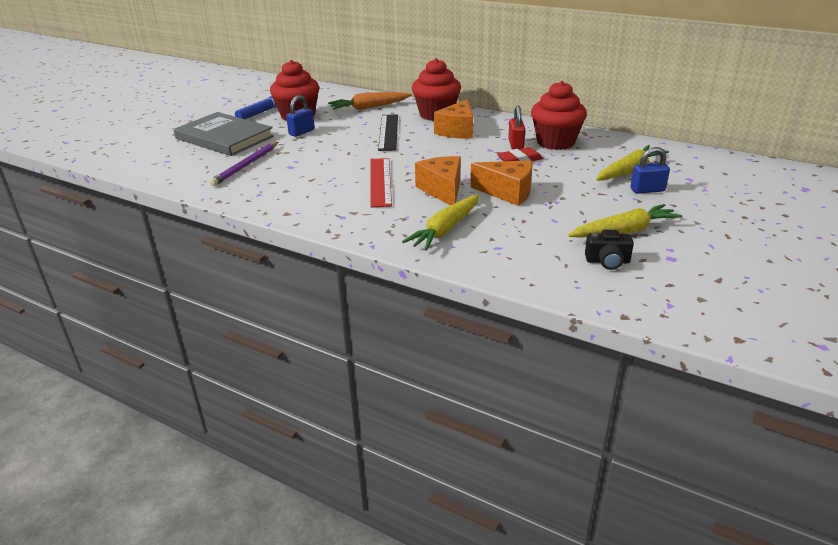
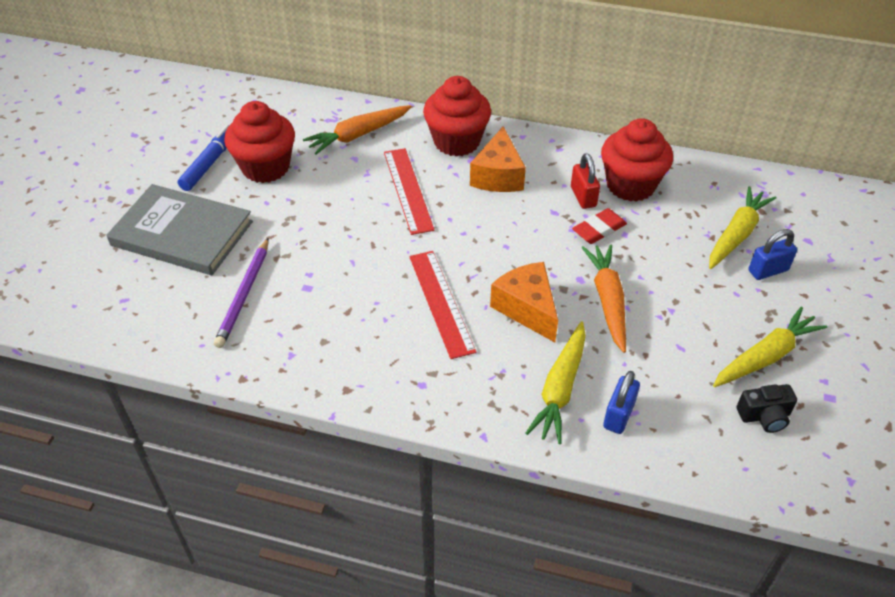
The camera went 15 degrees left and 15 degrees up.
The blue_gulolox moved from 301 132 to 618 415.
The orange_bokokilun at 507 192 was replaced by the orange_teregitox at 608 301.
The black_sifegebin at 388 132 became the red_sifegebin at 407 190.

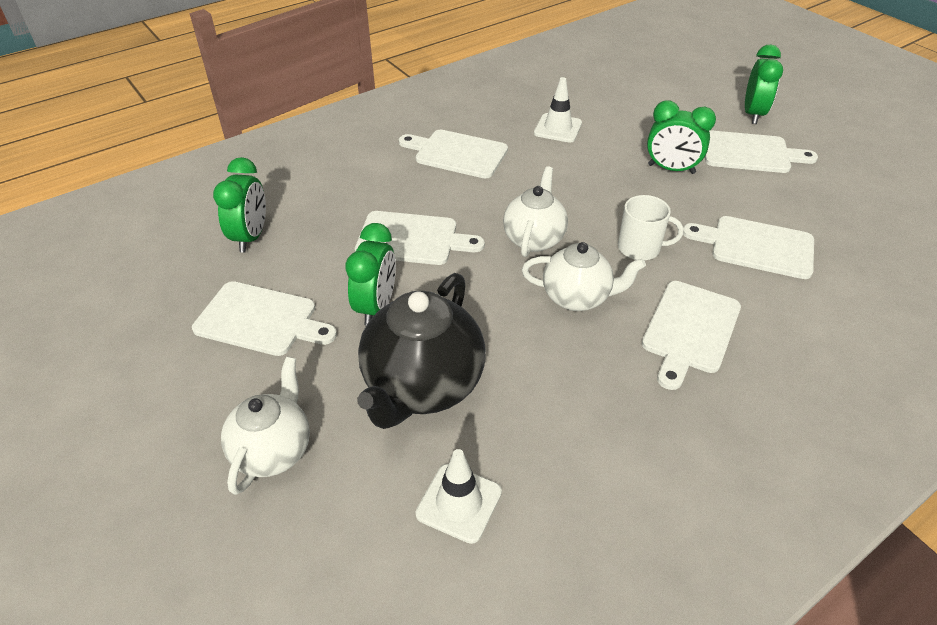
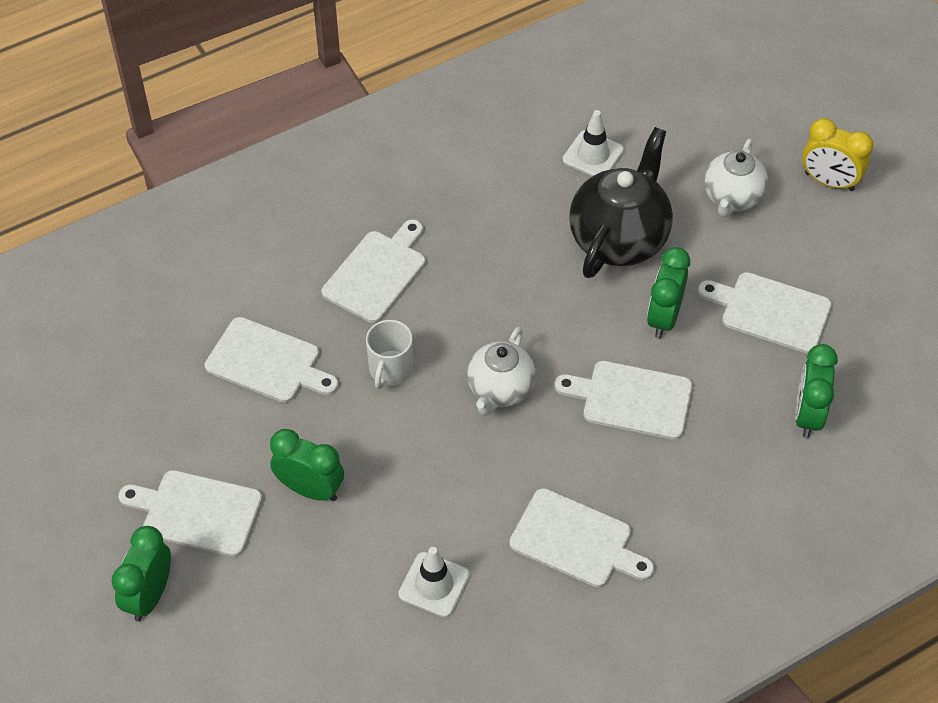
The camera went 175 degrees left and 10 degrees up.
The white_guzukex at 577 297 disappeared.
The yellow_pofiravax at 829 182 appeared.
The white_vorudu at 640 248 turned 90 degrees counterclockwise.

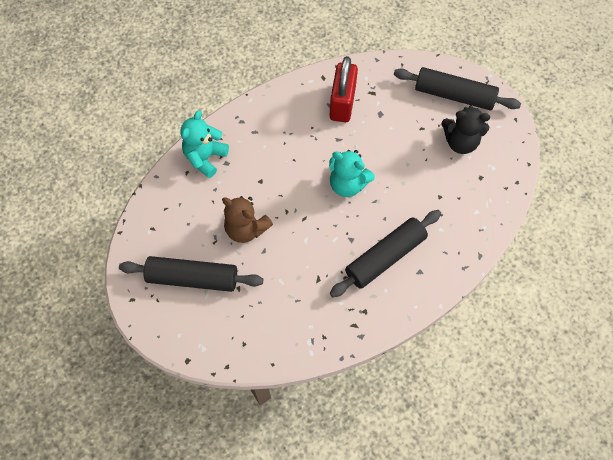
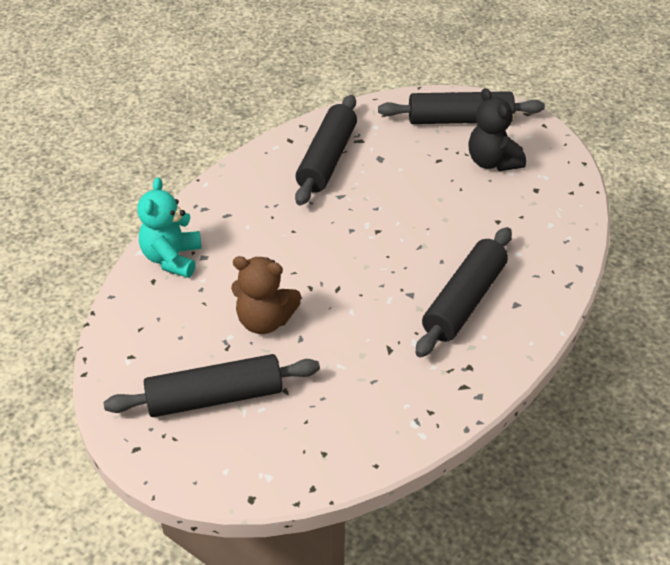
The camera went 20 degrees left and 20 degrees down.
The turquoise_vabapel at 347 184 disappeared.
The red_gulolox at 342 103 was replaced by the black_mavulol at 327 159.
The black_vabapel at 460 142 turned 75 degrees clockwise.

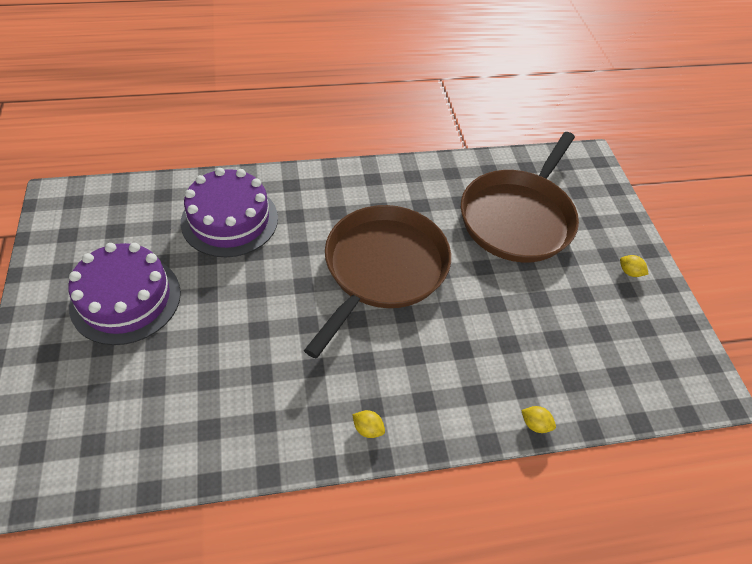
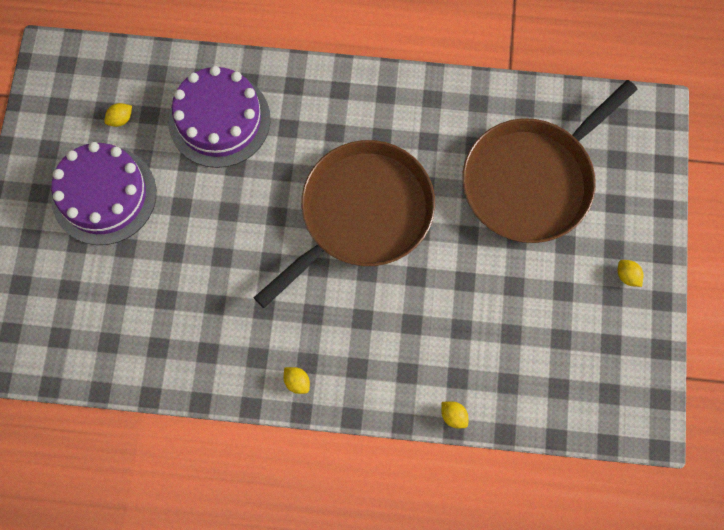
The camera went 20 degrees right and 20 degrees up.
The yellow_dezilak at 120 119 appeared.

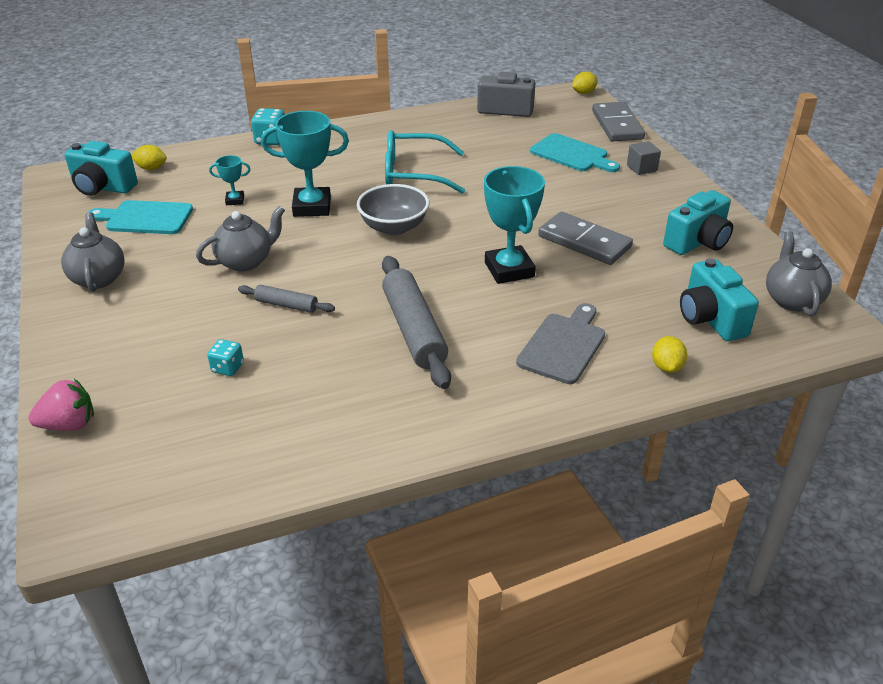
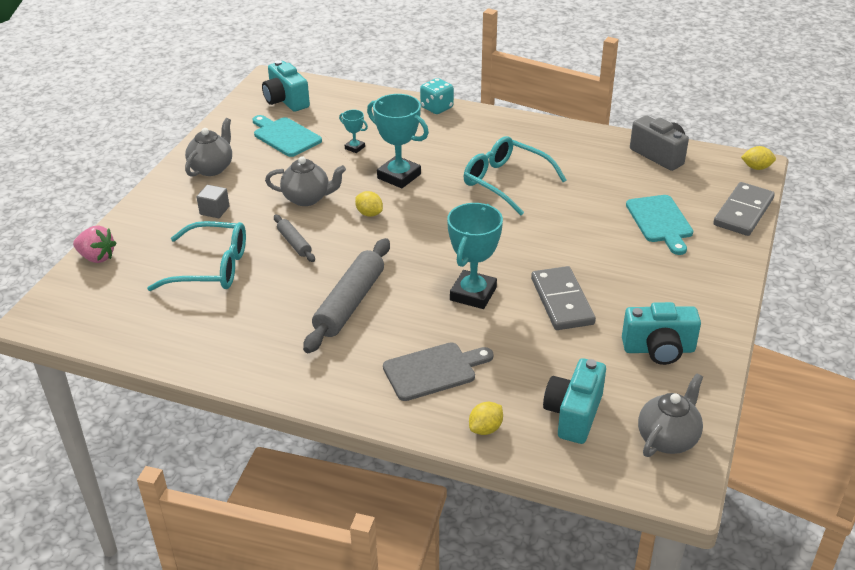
The camera went 40 degrees right and 0 degrees up.
The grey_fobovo at 394 227 disappeared.
The yellow_dezilak moved from 151 168 to 369 213.
The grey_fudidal moved from 642 168 to 214 210.
The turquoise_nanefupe at 227 368 was replaced by the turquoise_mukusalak at 212 268.

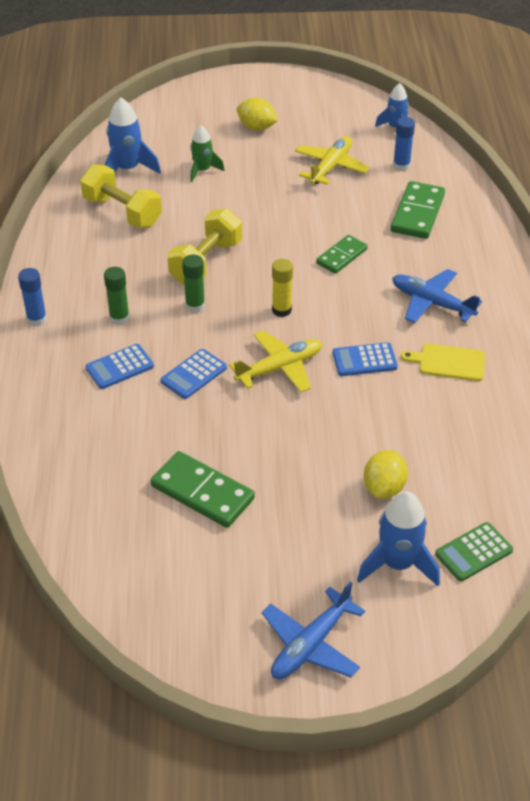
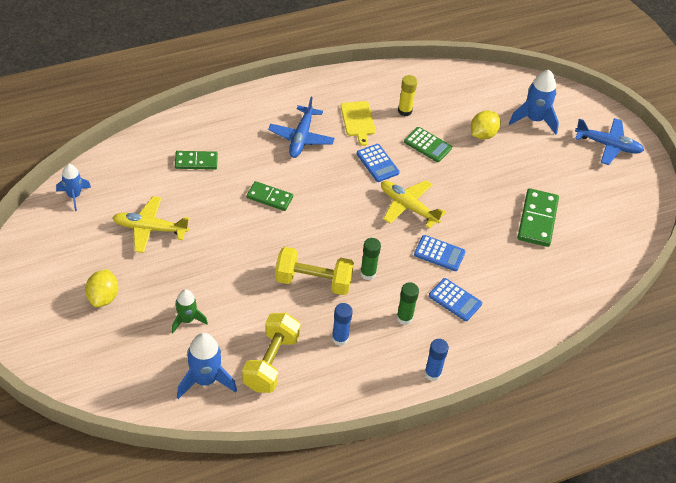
The camera went 115 degrees left and 5 degrees up.
The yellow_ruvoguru moved from 281 310 to 404 111.
The blue_ruvoguru moved from 401 166 to 340 338.
The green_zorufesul moved from 473 552 to 427 145.
The yellow_dezilak at 384 488 turned 45 degrees counterclockwise.
The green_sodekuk at 417 213 changed to 0.65 times the size.

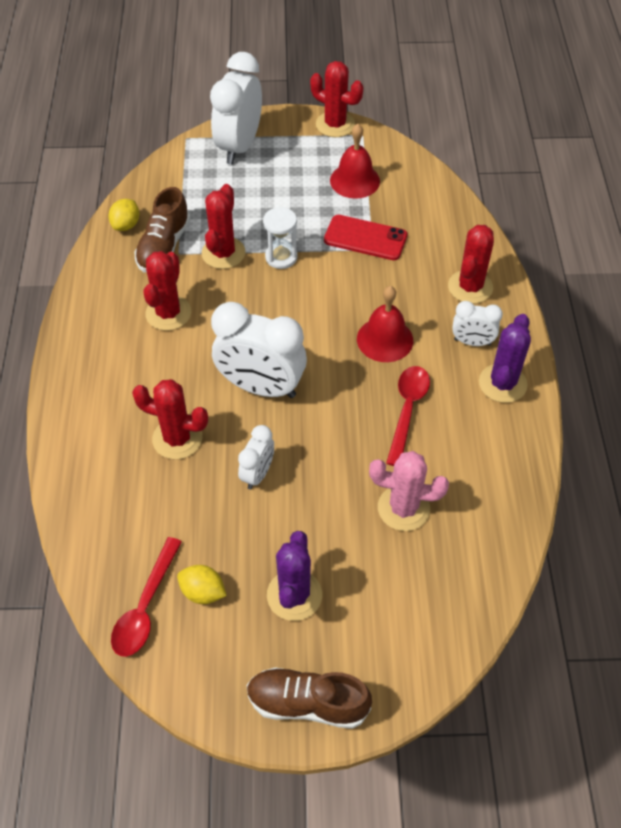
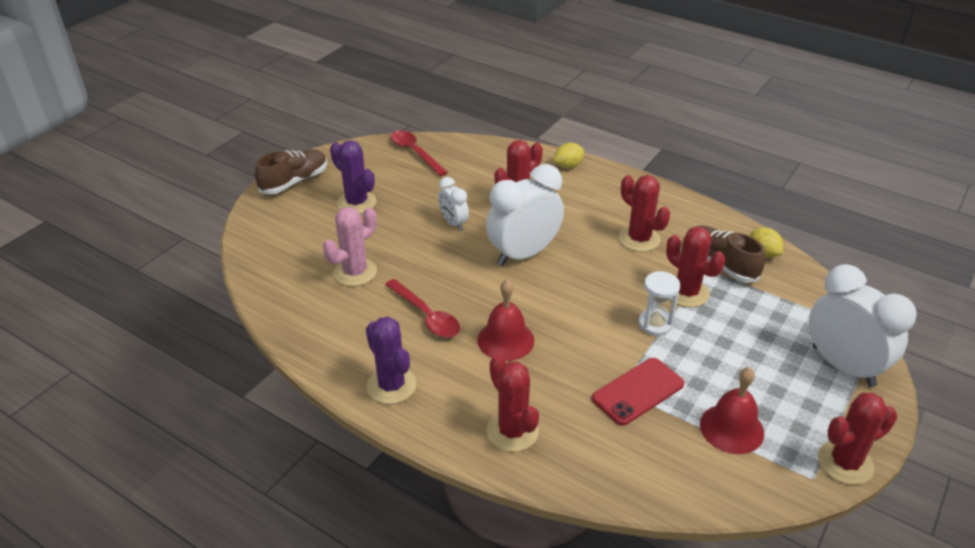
The camera went 125 degrees right and 15 degrees down.
The white_pofiravax at 472 342 disappeared.
The yellow_dezilak moved from 203 592 to 568 166.

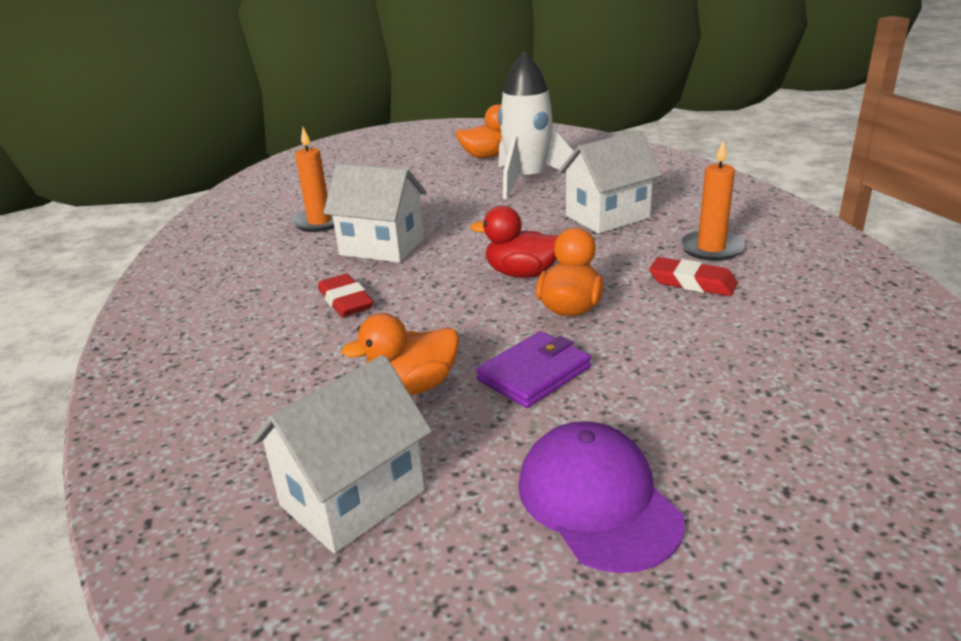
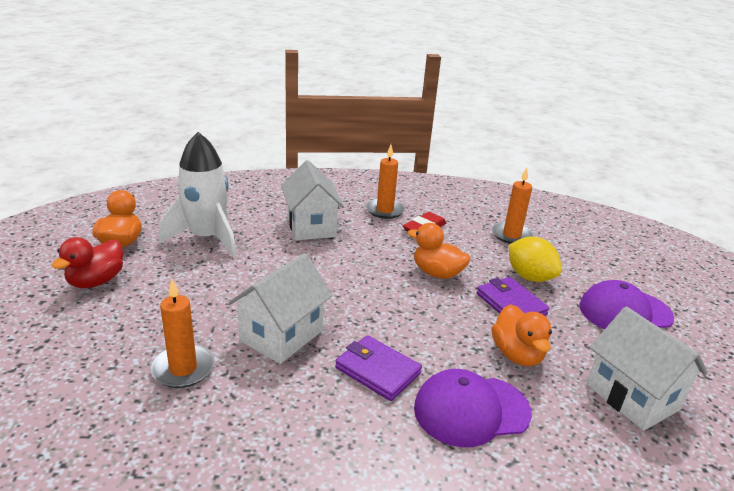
The camera went 80 degrees left and 0 degrees up.
The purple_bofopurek at 471 410 appeared.
The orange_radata at 511 235 appeared.
The yellow_dezilak at 529 277 appeared.
The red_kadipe moved from 522 273 to 96 281.
The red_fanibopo at 345 301 was replaced by the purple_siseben at 377 371.

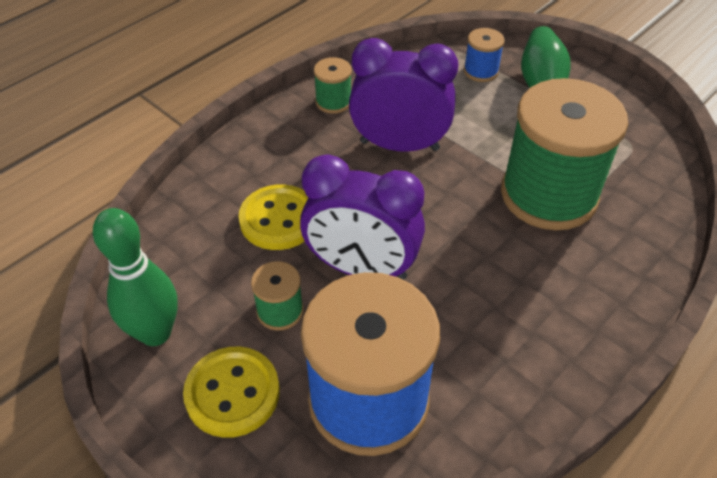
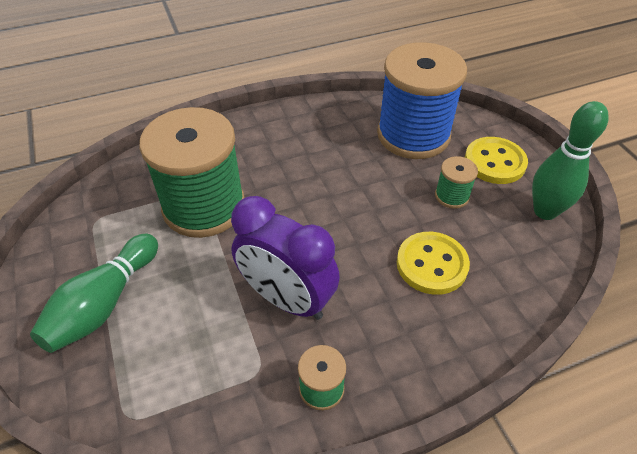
The camera went 155 degrees left and 0 degrees up.
The purple_pofiravax at 361 268 disappeared.
The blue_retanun at 481 71 disappeared.

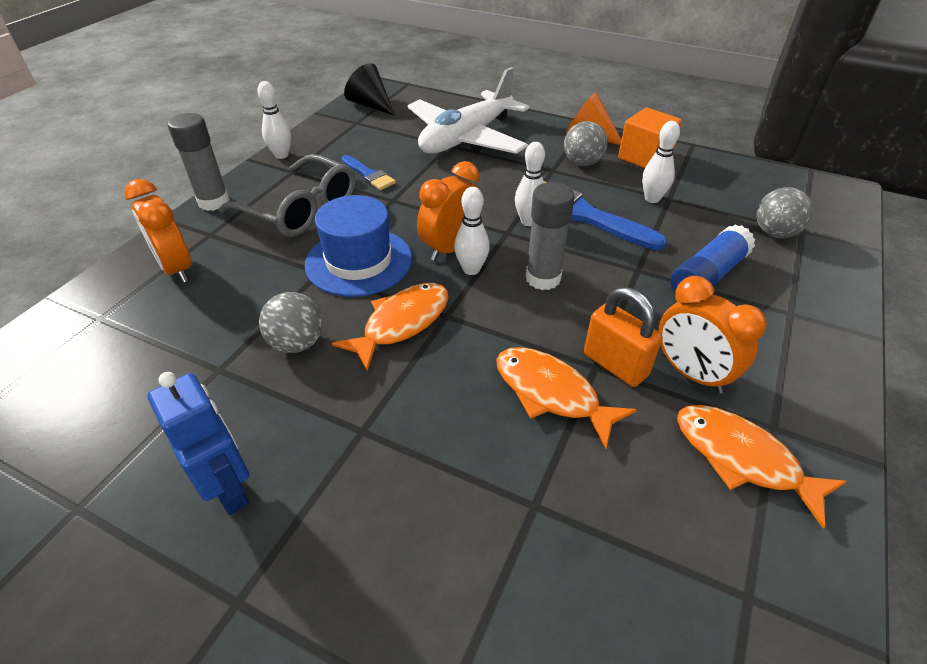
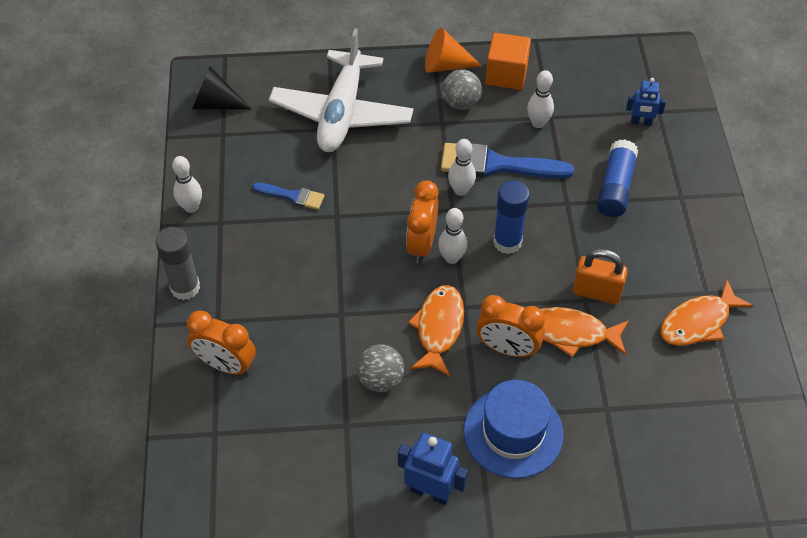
The camera went 30 degrees left and 10 degrees up.
The grey_mukusalak at 300 209 disappeared.
The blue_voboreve moved from 359 261 to 513 432.
The orange_pofiravax moved from 691 373 to 507 348.
The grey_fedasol at 774 233 was replaced by the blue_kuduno at 641 122.
The grey_ruvoguru at 543 278 became the blue_ruvoguru at 507 242.
The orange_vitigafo at 742 458 turned 45 degrees counterclockwise.

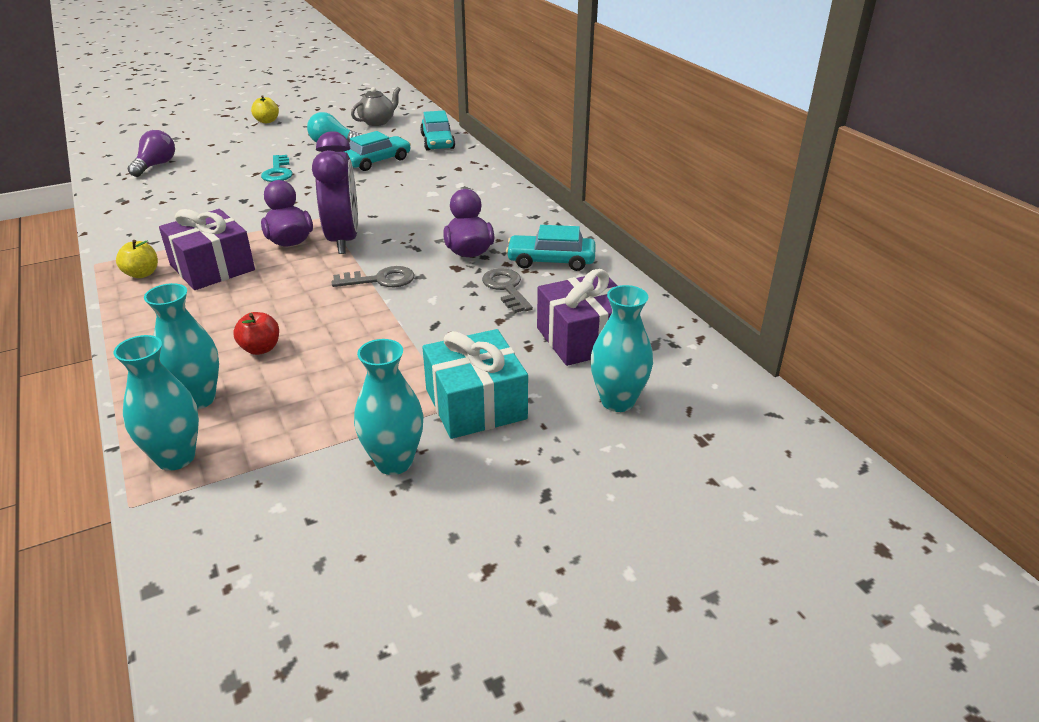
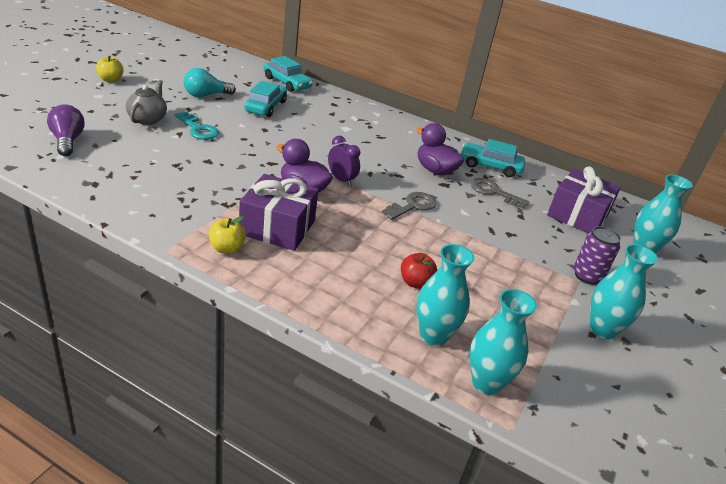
The camera went 40 degrees left and 0 degrees up.
The grey_guzukex moved from 377 122 to 148 119.
The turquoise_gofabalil at 476 404 was replaced by the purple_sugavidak at 587 276.
The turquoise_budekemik at 551 261 turned 45 degrees clockwise.
The purple_pofiravax at 343 240 changed to 0.51 times the size.

